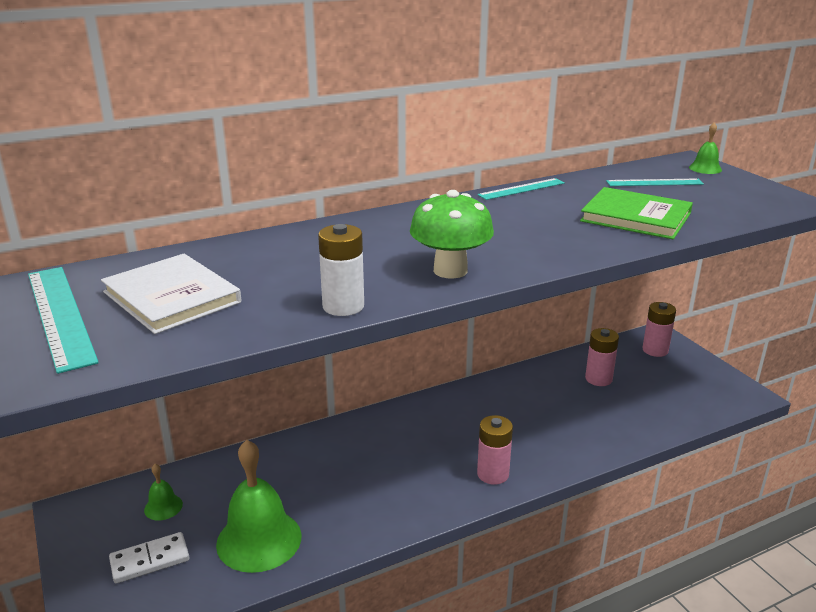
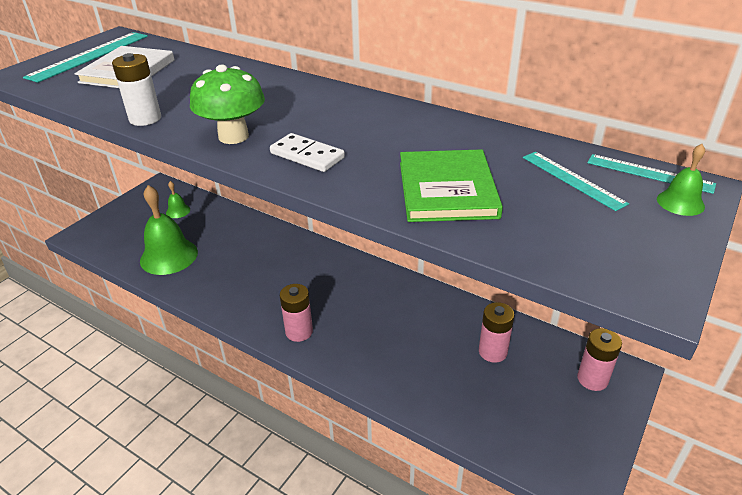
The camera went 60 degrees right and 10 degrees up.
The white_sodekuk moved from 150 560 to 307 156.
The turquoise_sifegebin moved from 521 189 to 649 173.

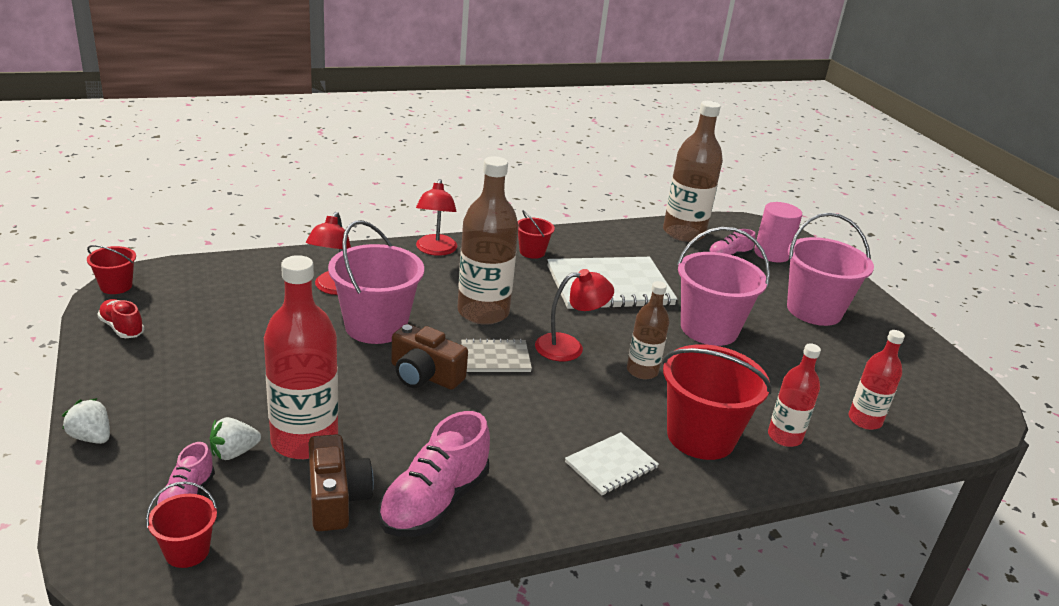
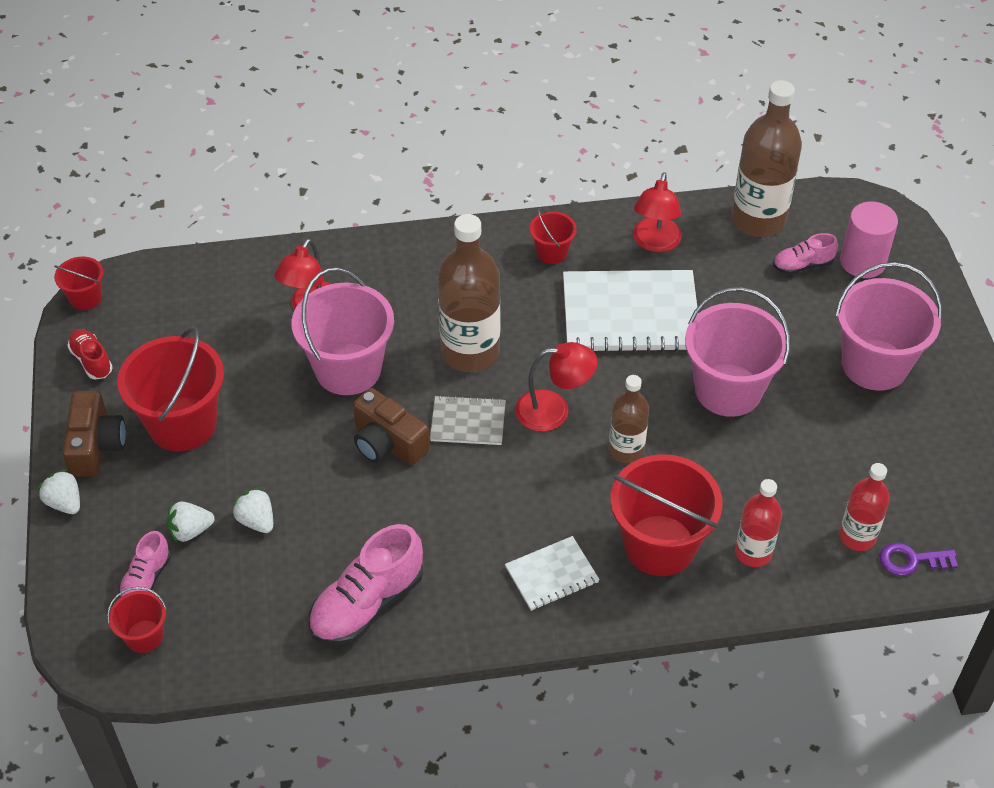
The camera went 15 degrees right and 20 degrees up.
The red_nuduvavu at 182 424 appeared.
The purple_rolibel at 911 560 appeared.
The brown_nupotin moved from 336 498 to 96 445.
The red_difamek moved from 435 250 to 655 243.
The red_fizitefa at 304 440 was replaced by the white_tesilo at 256 521.

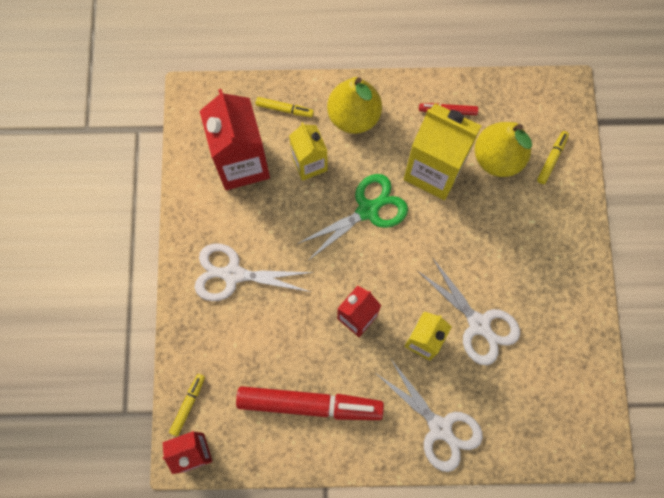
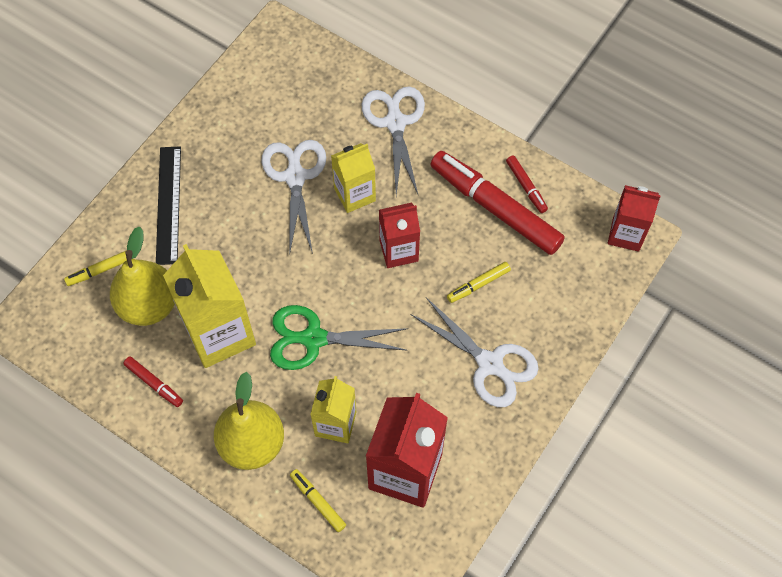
The camera went 145 degrees left and 10 degrees down.
The black_sifegebin at 168 204 appeared.
The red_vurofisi at 526 187 appeared.
The yellow_vurofisi moved from 188 405 to 478 285.

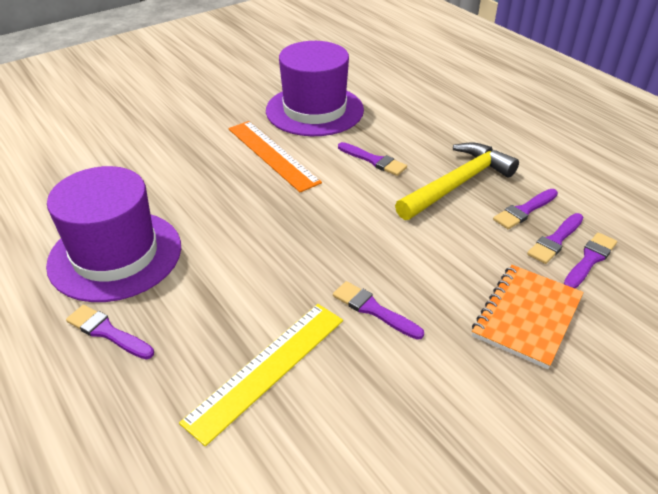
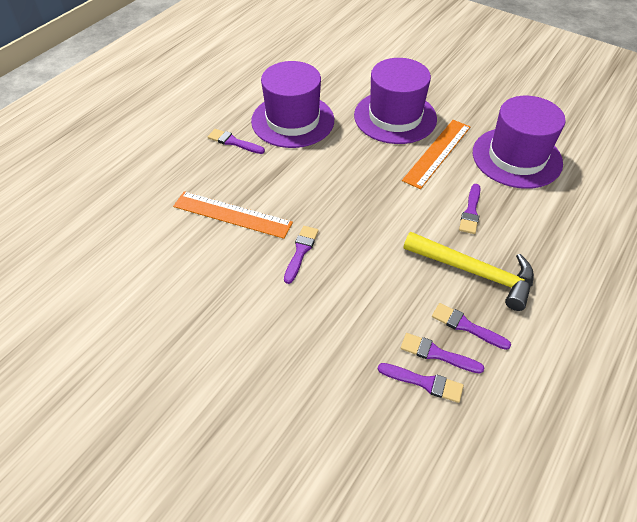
The camera went 70 degrees right and 10 degrees up.
The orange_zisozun at 527 316 disappeared.
The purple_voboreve at 395 117 appeared.
The yellow_sifegebin at 267 368 became the orange_sifegebin at 232 214.
The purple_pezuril at 107 332 turned 75 degrees counterclockwise.

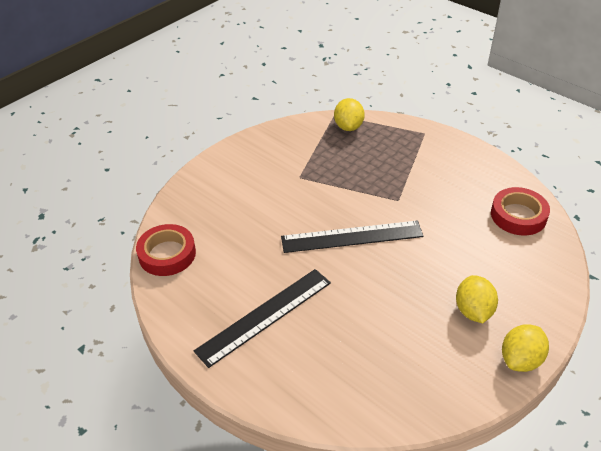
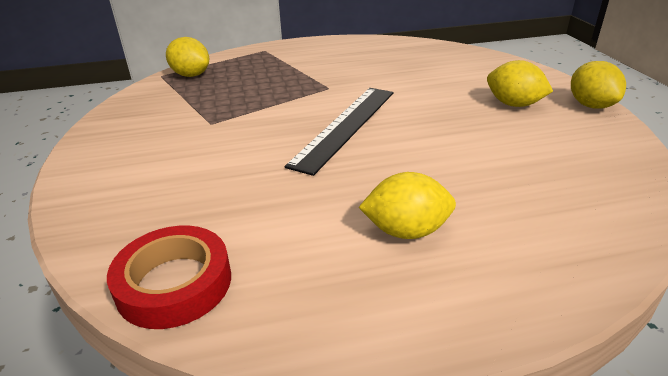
The camera went 55 degrees left and 10 degrees down.
The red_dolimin at 518 215 disappeared.
The black_sifegebin at 264 316 was replaced by the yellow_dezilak at 406 231.

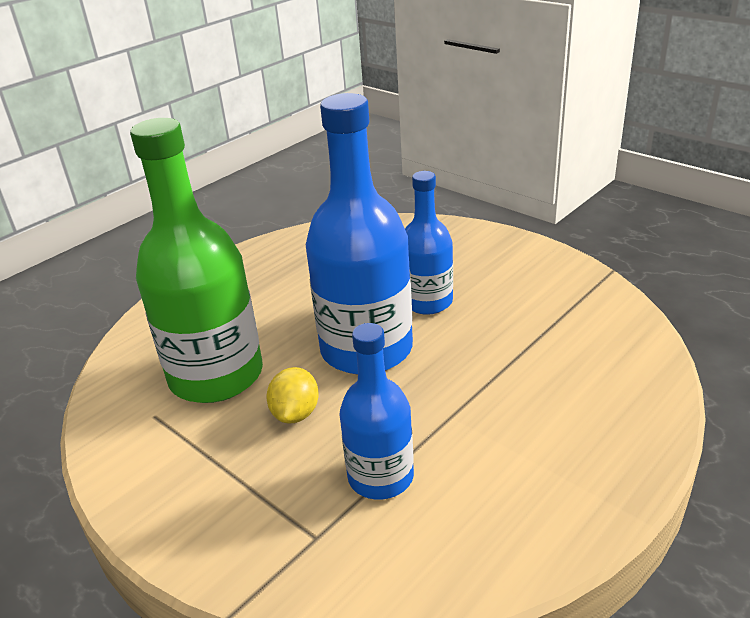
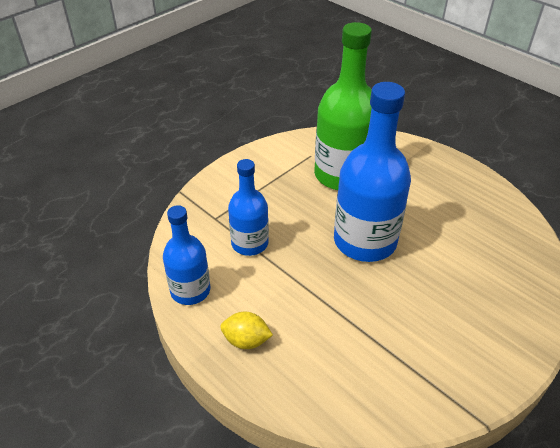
The camera went 90 degrees right and 10 degrees up.
The yellow_dezilak moved from 296 413 to 246 340.
The blue_fizitefa moved from 427 302 to 190 290.

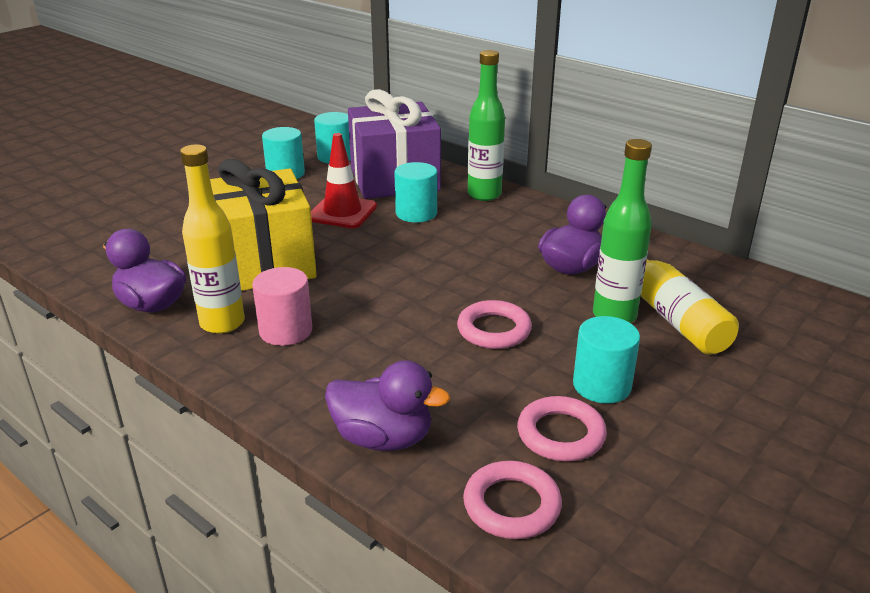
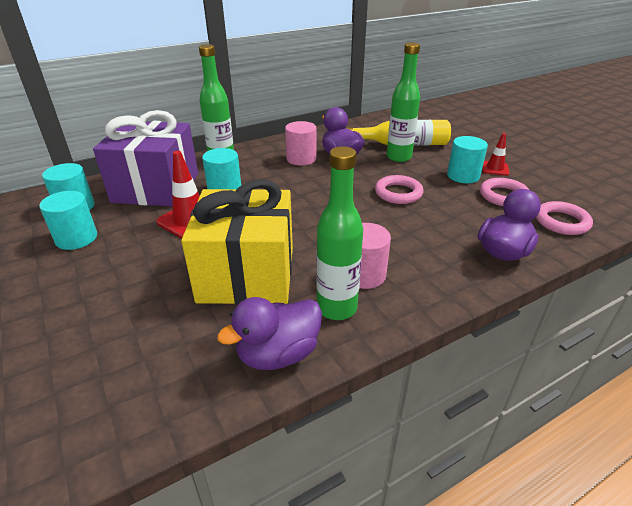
The camera went 70 degrees left and 5 degrees up.
The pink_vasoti at 301 159 appeared.
The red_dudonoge at 495 168 appeared.
The yellow_fizitefa at 222 323 became the green_fizitefa at 337 308.

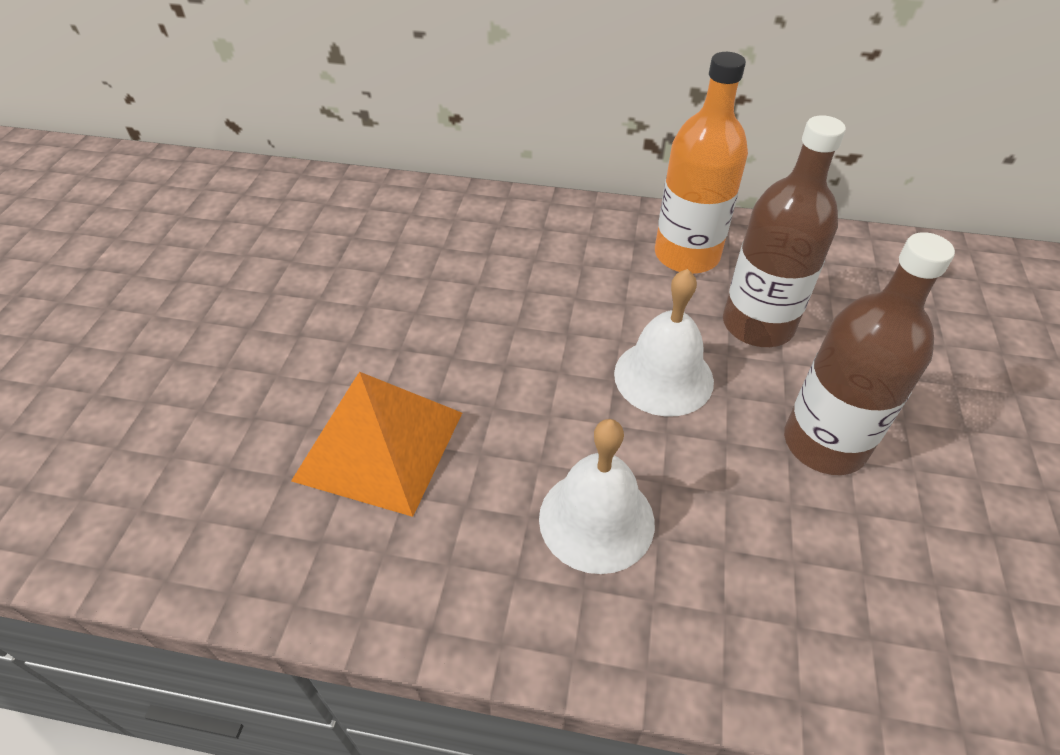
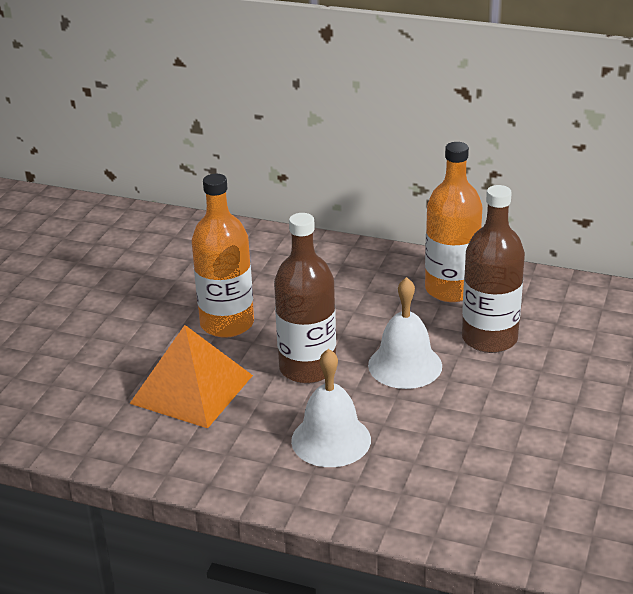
The camera went 10 degrees right and 15 degrees down.
The orange_fizitefa at 227 323 appeared.
The brown_fizitefa moved from 824 443 to 307 368.

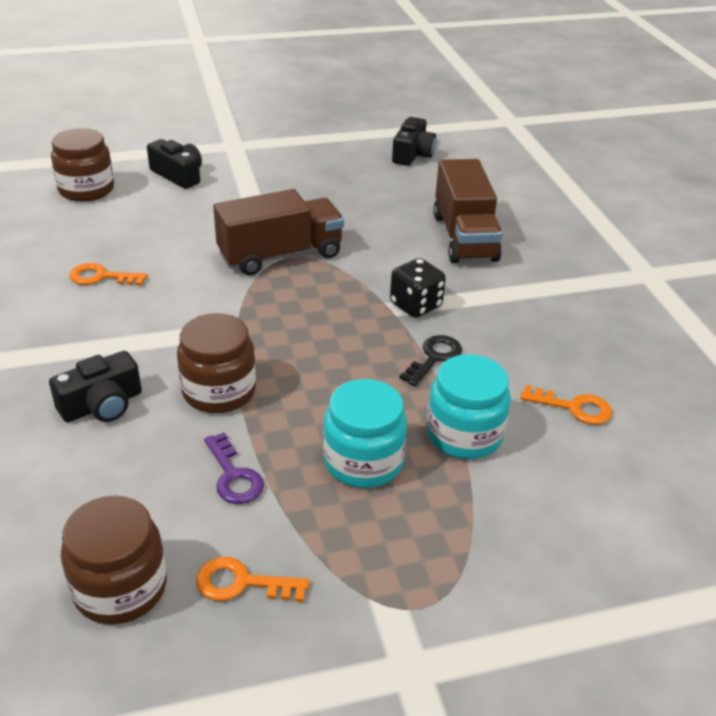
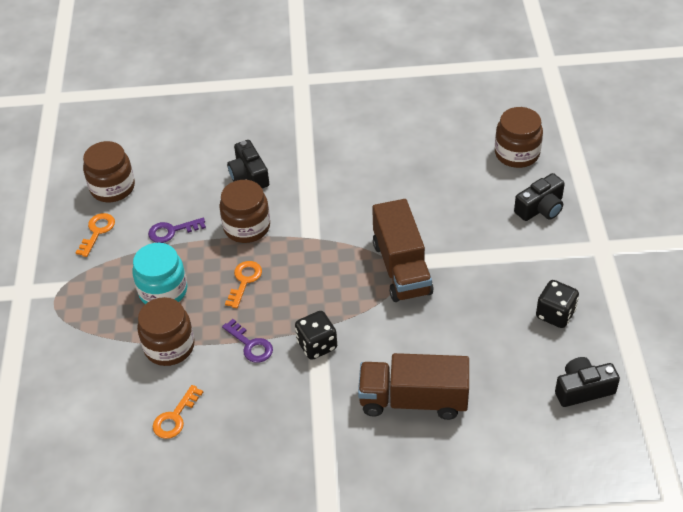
The camera went 105 degrees right and 10 degrees up.
The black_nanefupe at 555 314 appeared.
The orange_rolibel moved from 101 277 to 244 281.
The black_rolibel at 434 358 became the purple_rolibel at 250 345.
The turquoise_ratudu at 464 434 became the brown_ratudu at 169 346.
The black_nupotin at 412 154 turned 135 degrees clockwise.

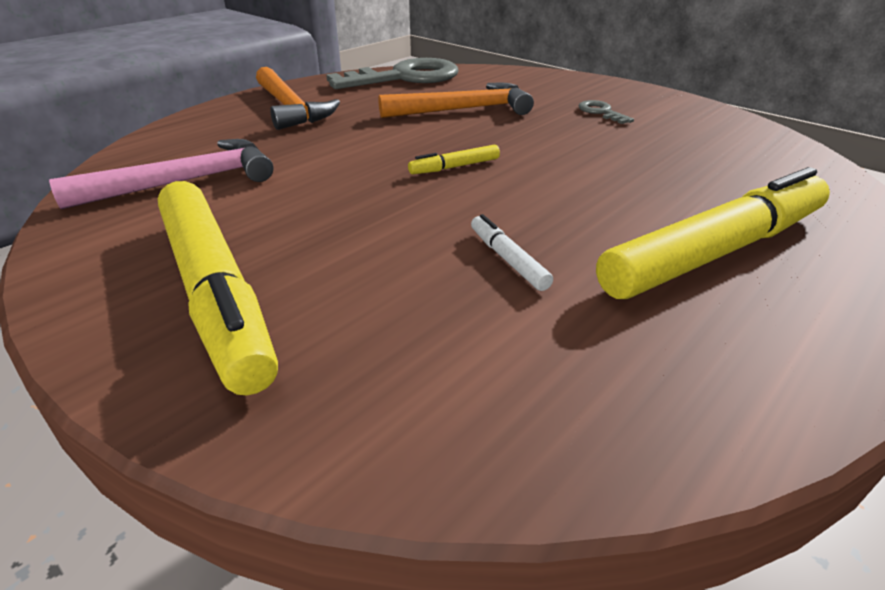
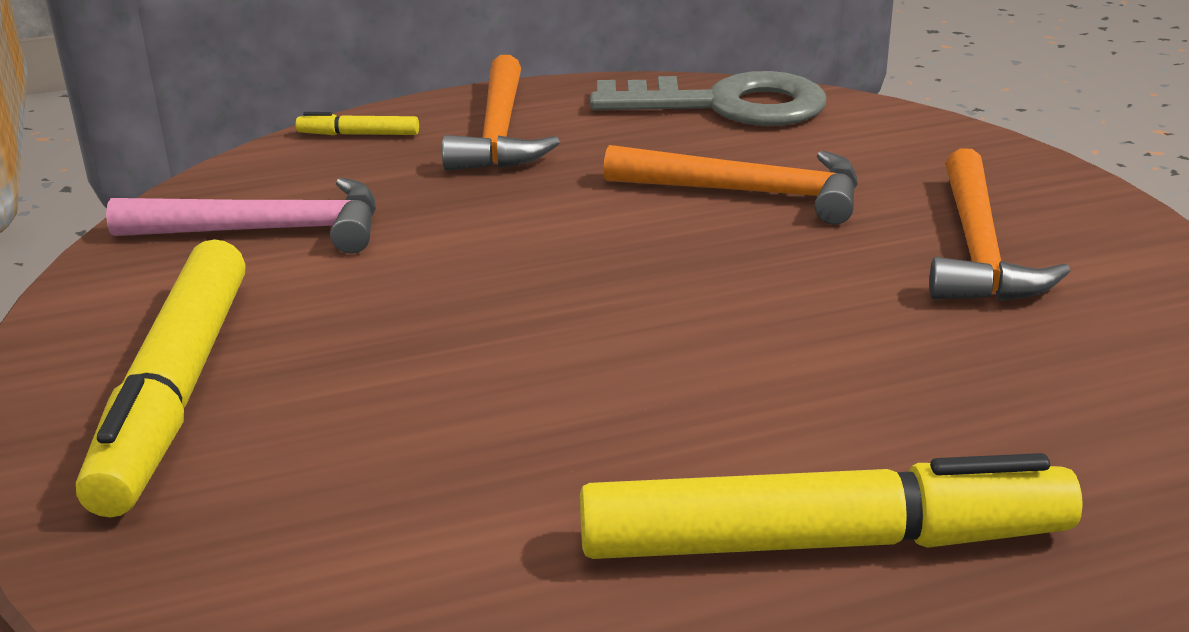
The camera went 30 degrees right and 5 degrees down.
The white_vurofisi at 508 259 disappeared.
The yellow_vurofisi moved from 454 167 to 358 134.
The grey_rolibel at 601 112 was replaced by the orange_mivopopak at 977 250.

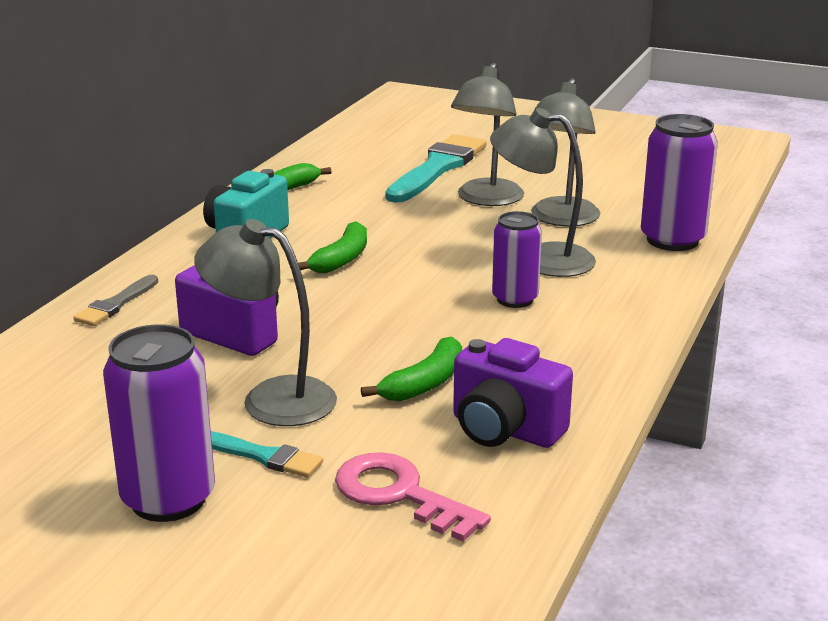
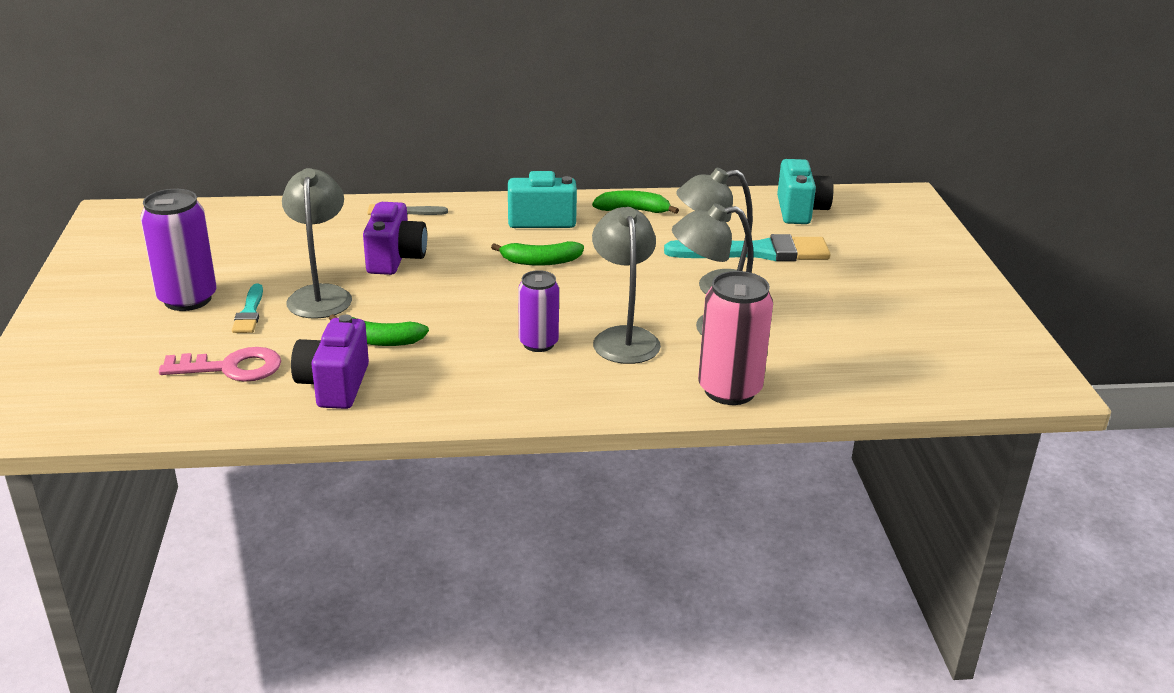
The camera went 60 degrees right and 5 degrees up.
The turquoise_nupotin at 800 211 appeared.
The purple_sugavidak at 672 240 became the pink_sugavidak at 729 390.
The pink_rolibel at 399 494 turned 75 degrees clockwise.

